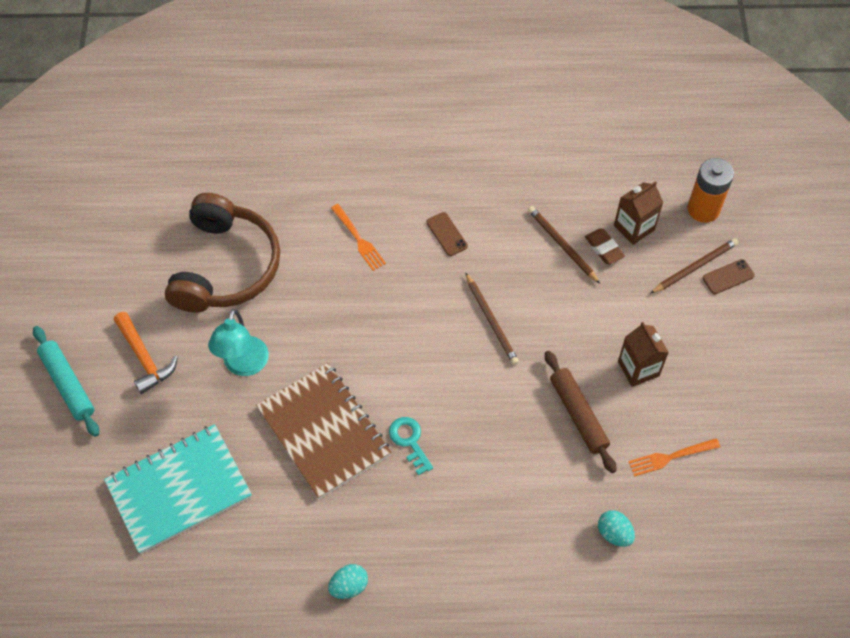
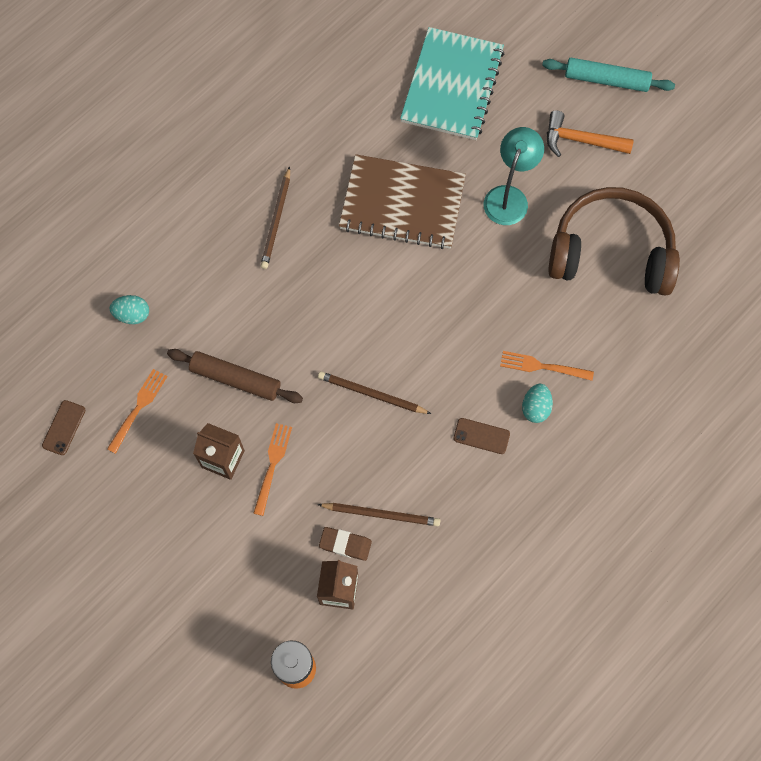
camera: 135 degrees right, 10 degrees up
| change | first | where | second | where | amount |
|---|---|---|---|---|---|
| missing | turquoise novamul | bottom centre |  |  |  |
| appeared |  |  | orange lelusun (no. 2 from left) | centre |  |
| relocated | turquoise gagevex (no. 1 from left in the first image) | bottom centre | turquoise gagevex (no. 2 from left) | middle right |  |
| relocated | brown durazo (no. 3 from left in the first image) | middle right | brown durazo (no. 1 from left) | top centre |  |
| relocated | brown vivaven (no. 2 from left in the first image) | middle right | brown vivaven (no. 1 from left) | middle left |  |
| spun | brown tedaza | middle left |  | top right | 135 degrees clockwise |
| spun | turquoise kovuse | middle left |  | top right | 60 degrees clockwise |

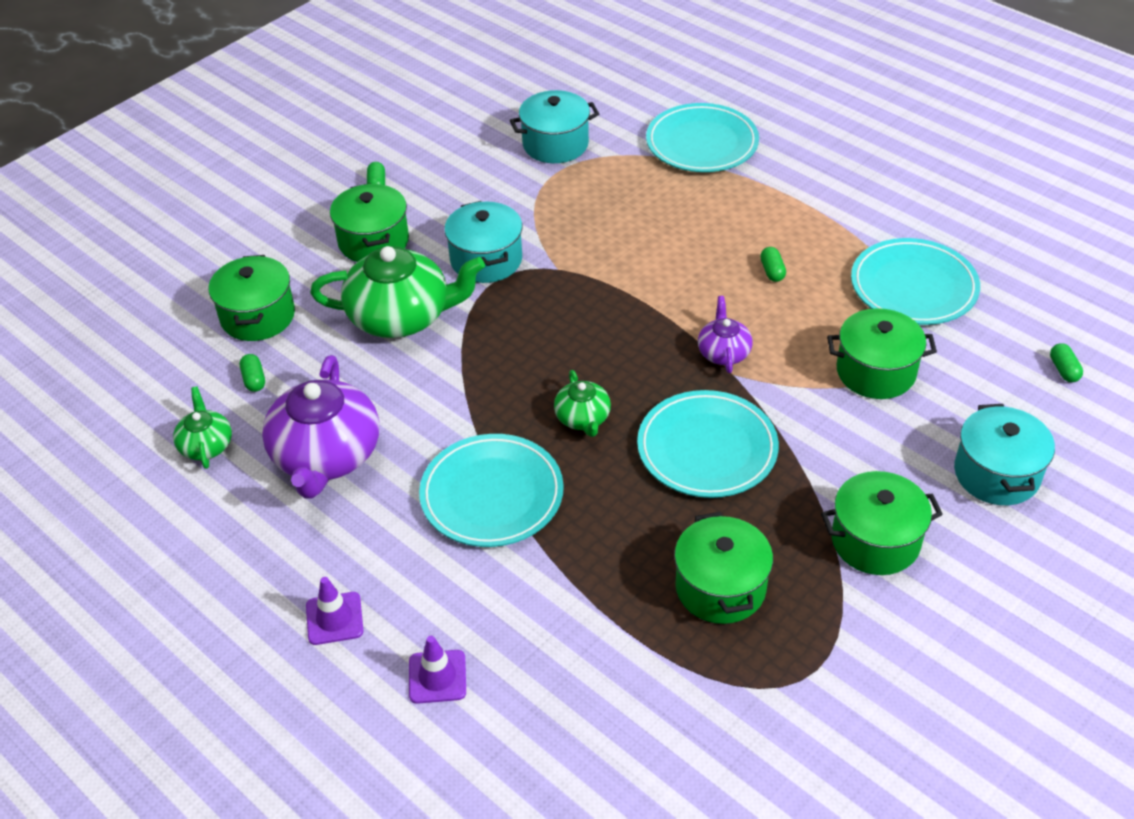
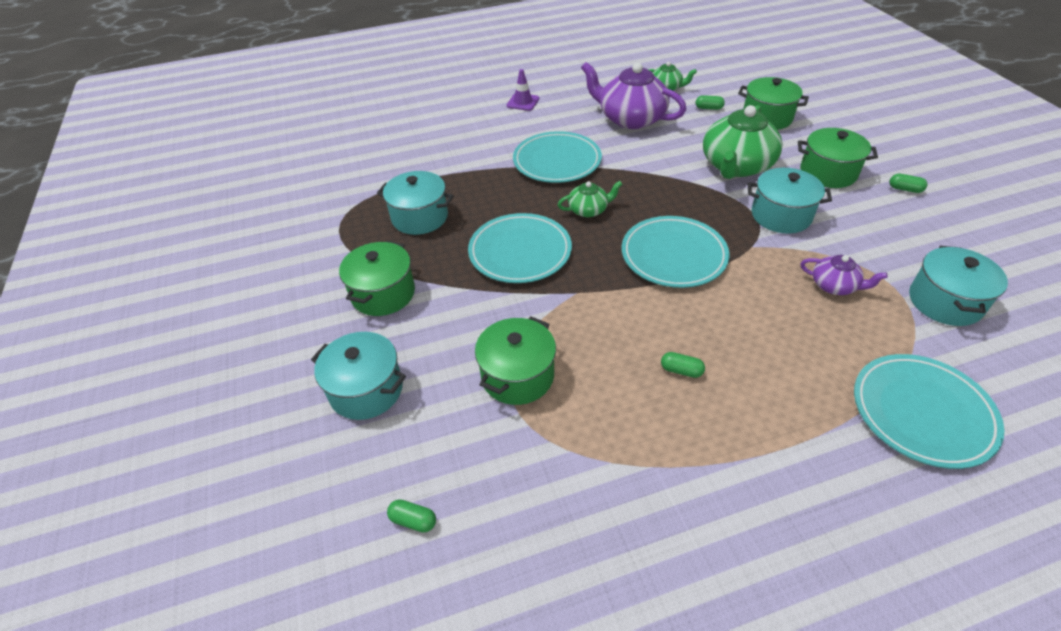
camera: 120 degrees right, 0 degrees up
| change | first | where | second | where | amount |
|---|---|---|---|---|---|
| missing | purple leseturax (no. 2 from left) | bottom centre |  |  |  |
| relocated | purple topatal (no. 2 from left) | centre |  | middle right |  |
| relocated | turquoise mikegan (no. 4 from left in the first image) | middle right | turquoise mikegan (no. 3 from left) | centre |  |
| colour | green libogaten (no. 3 from left) | bottom centre | turquoise libogaten (no. 2 from left) | top centre |  |
| spun | green topatal (no. 3 from left in the first image) | centre | green topatal (no. 1 from left) | top centre | 150 degrees clockwise |

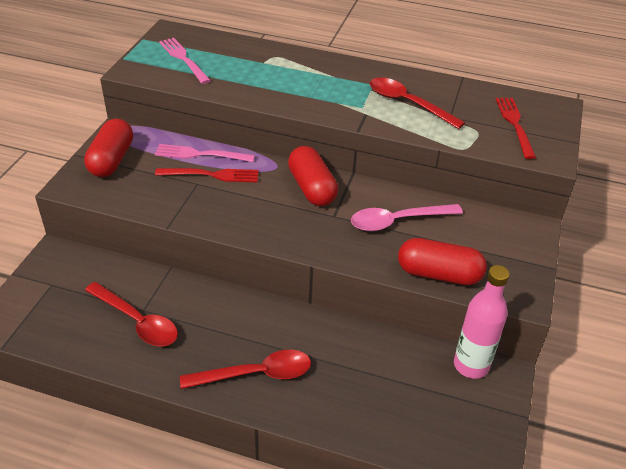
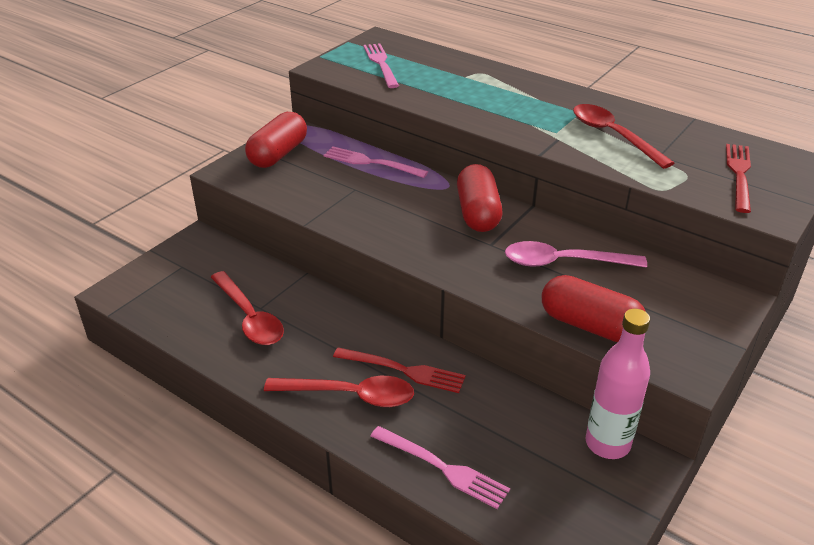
camera: 20 degrees right, 5 degrees down
| change | first | where | second | where | amount |
|---|---|---|---|---|---|
| appeared |  |  | pink lelusun (no. 3 from left) | bottom centre |  |
| relocated | red lelusun (no. 1 from left) | middle left |  | bottom centre |  |

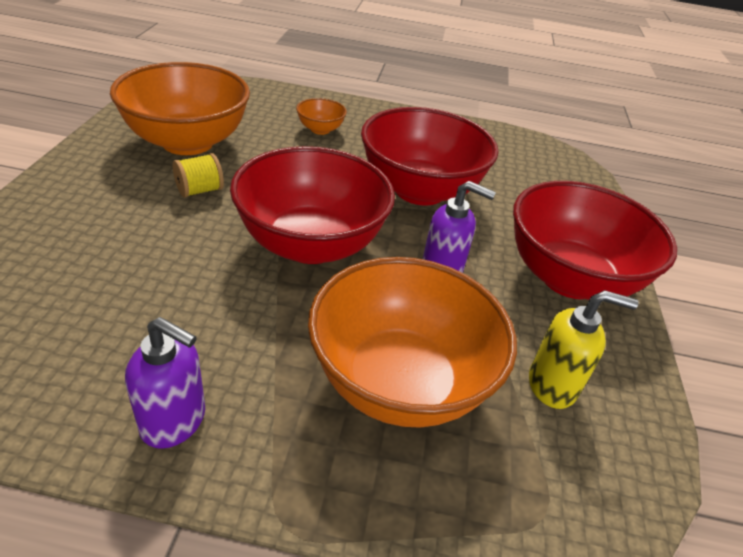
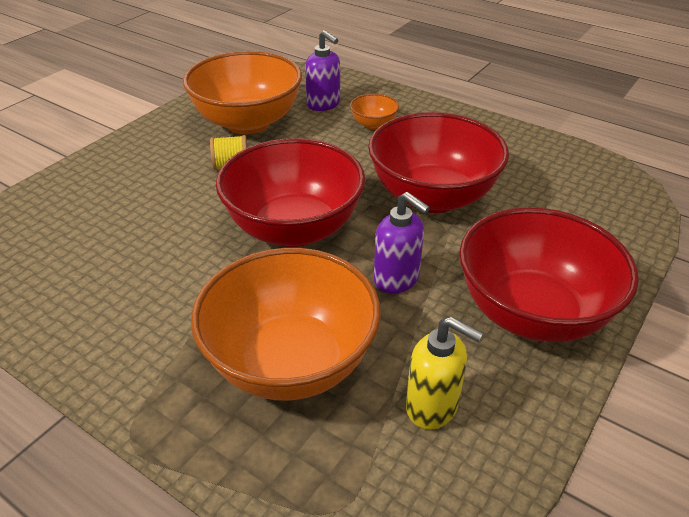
camera: 30 degrees right, 0 degrees up
| change | first | where | second | where | amount |
|---|---|---|---|---|---|
| relocated | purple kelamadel (no. 1 from left) | bottom left |  | top centre |  |

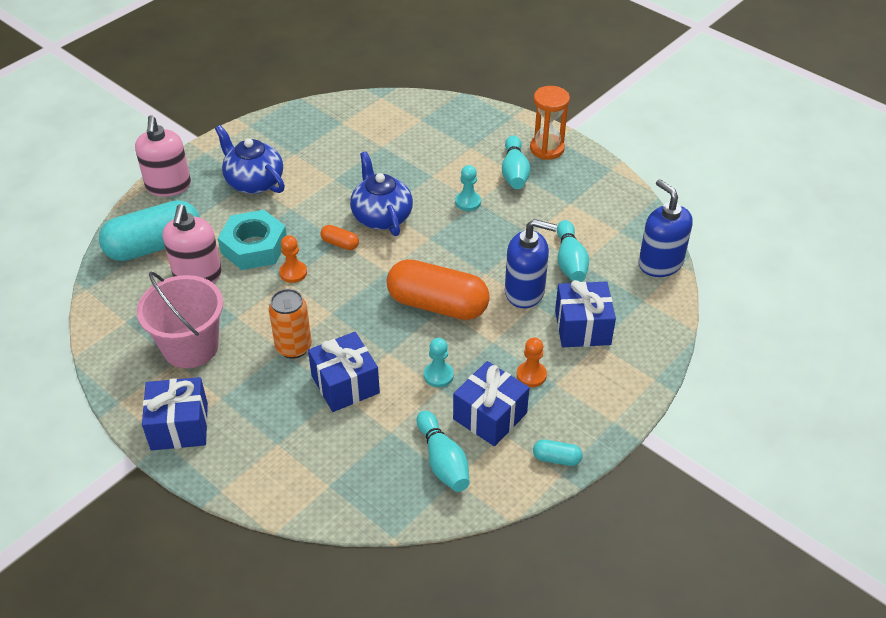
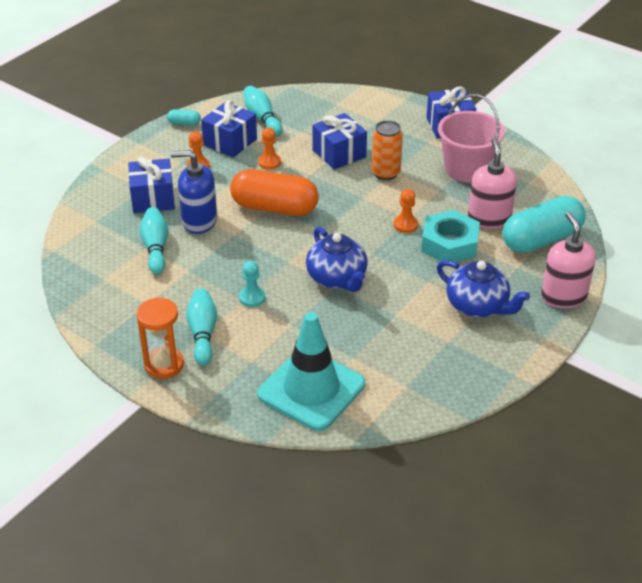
camera: 175 degrees right, 5 degrees down
| change | first | where | second | where | amount |
|---|---|---|---|---|---|
| missing | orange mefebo (no. 1 from left) | centre |  |  |  |
| missing | blue kelamadel (no. 2 from left) | middle right |  |  |  |
| appeared |  |  | turquoise leseturax | centre |  |
| colour | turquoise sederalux (no. 1 from left) | centre | orange sederalux (no. 2 from left) | top centre |  |

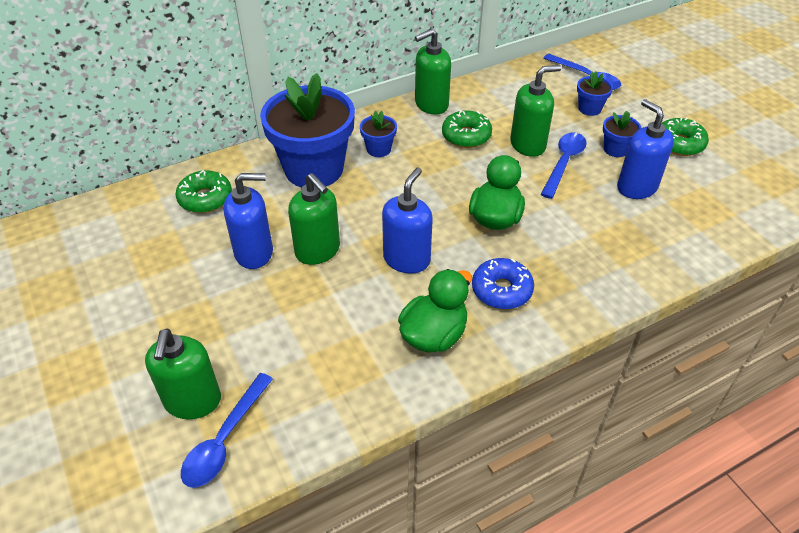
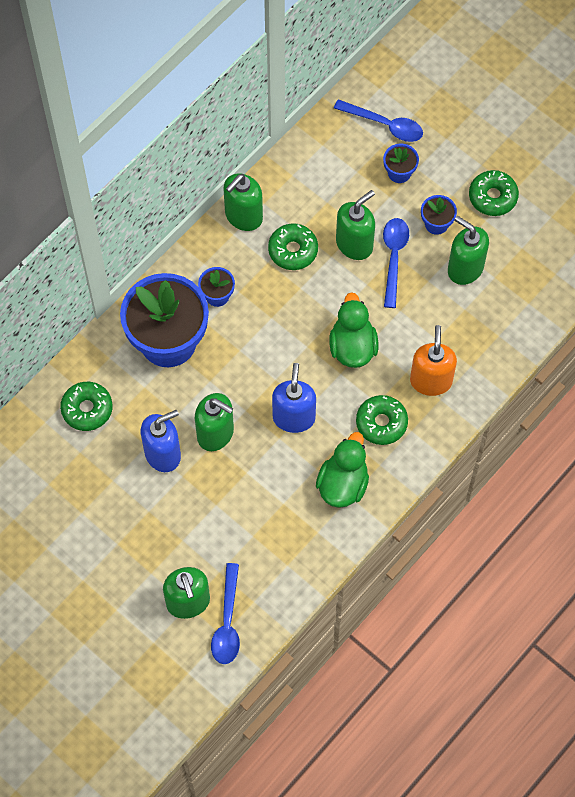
camera: 20 degrees left, 20 degrees up
| change | first | where | second | where | amount |
|---|---|---|---|---|---|
| appeared |  |  | orange kelamadel | middle right |  |
| colour | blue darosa | centre | green darosa (no. 3 from left) | centre |  |
| colour | blue kelamadel (no. 3 from left) | top right | green kelamadel (no. 5 from left) | top right |  |

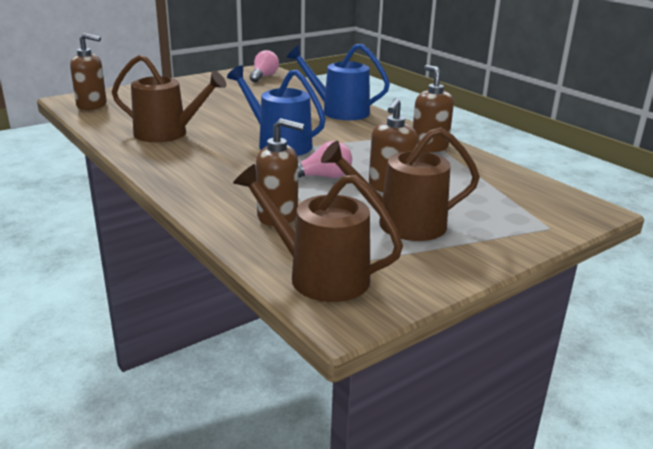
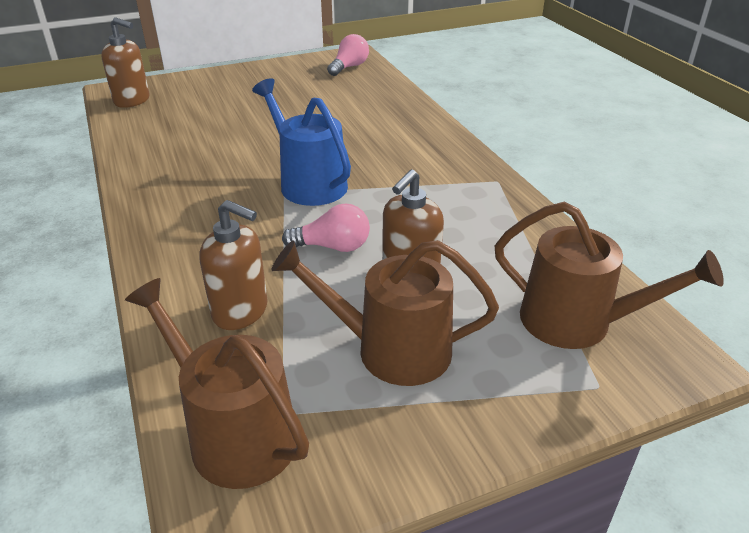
camera: 15 degrees right, 10 degrees up
| change | first | where | second | where | amount |
|---|---|---|---|---|---|
| missing | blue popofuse (no. 2 from left) | top centre |  |  |  |
| missing | brown kelamadel (no. 4 from left) | top centre |  |  |  |
| relocated | brown popofuse (no. 1 from left in the first image) | top left | brown popofuse (no. 3 from left) | middle right |  |

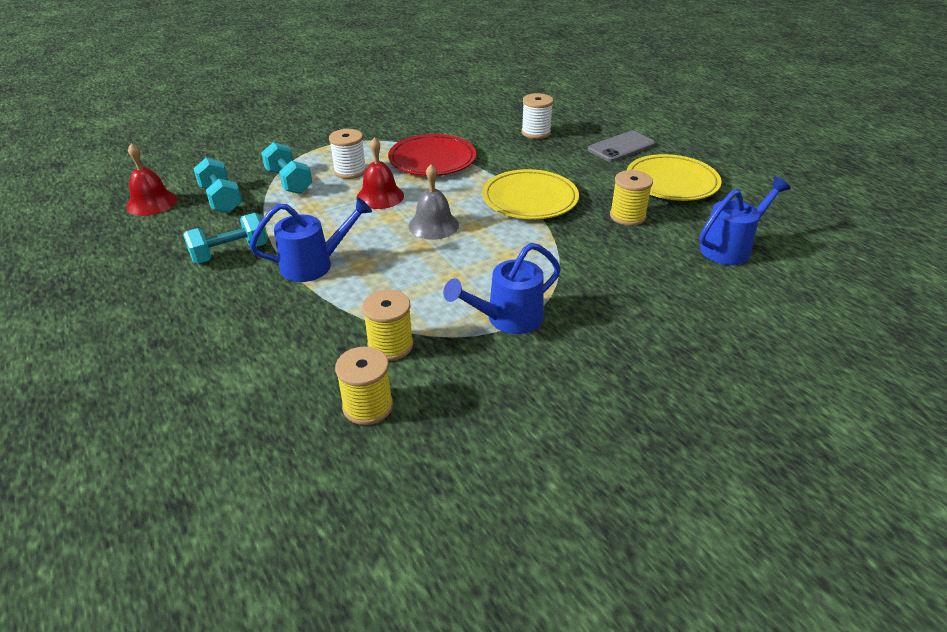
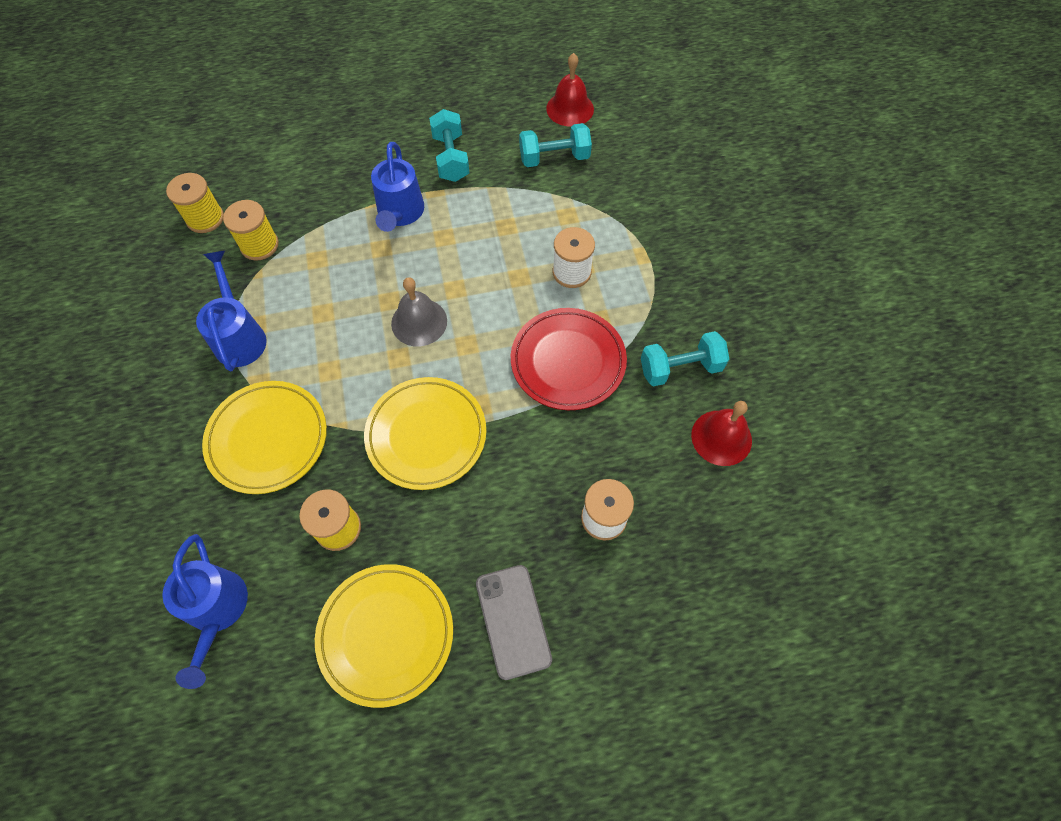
camera: 110 degrees right, 25 degrees up
| change | first | where | second | where | amount |
|---|---|---|---|---|---|
| appeared |  |  | yellow mikegan (no. 1 from left) | middle left |  |
| relocated | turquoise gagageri (no. 3 from left) | top left |  | centre |  |
| relocated | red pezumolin (no. 2 from left) | top centre |  | middle right |  |

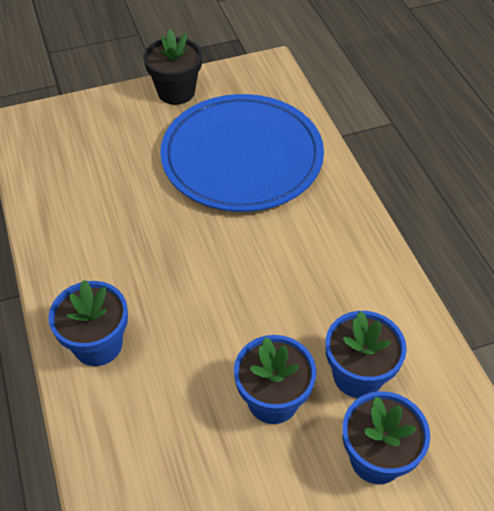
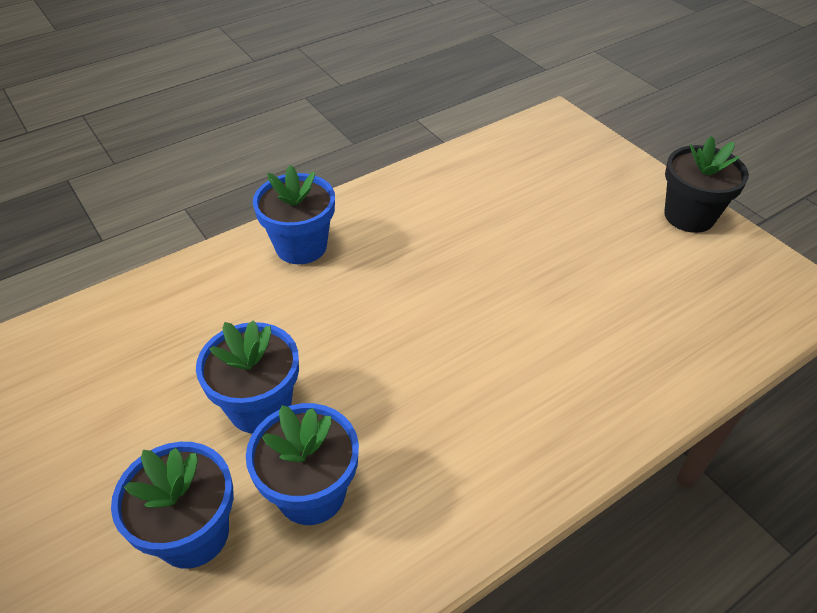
camera: 75 degrees right, 5 degrees down
| change | first | where | second | where | amount |
|---|---|---|---|---|---|
| missing | blue mikegan | top centre |  |  |  |

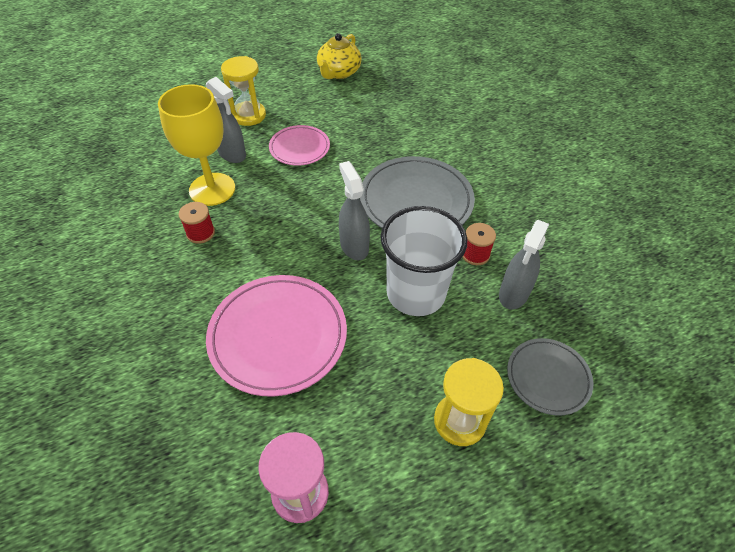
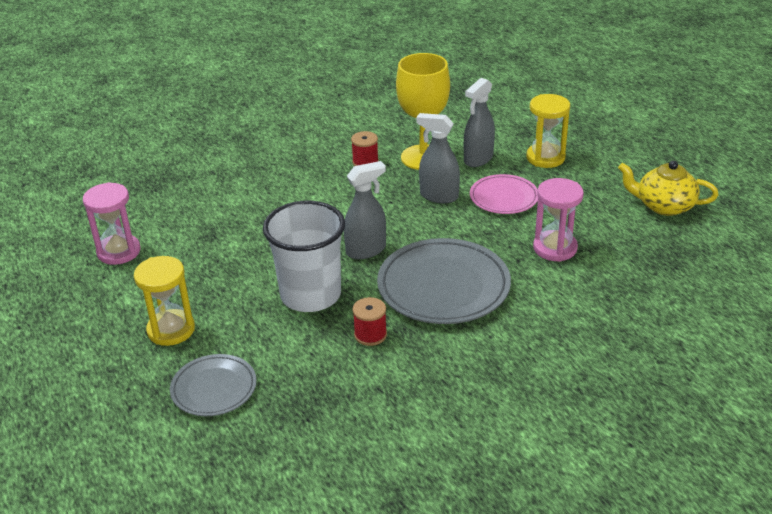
camera: 85 degrees right, 15 degrees down
| change | first | where | second | where | amount |
|---|---|---|---|---|---|
| missing | pink mikegan (no. 1 from left) | centre |  |  |  |
| appeared |  |  | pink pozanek (no. 2 from left) | middle right |  |
| relocated | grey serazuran (no. 3 from left in the first image) | middle right | grey serazuran (no. 2 from left) | top centre |  |

